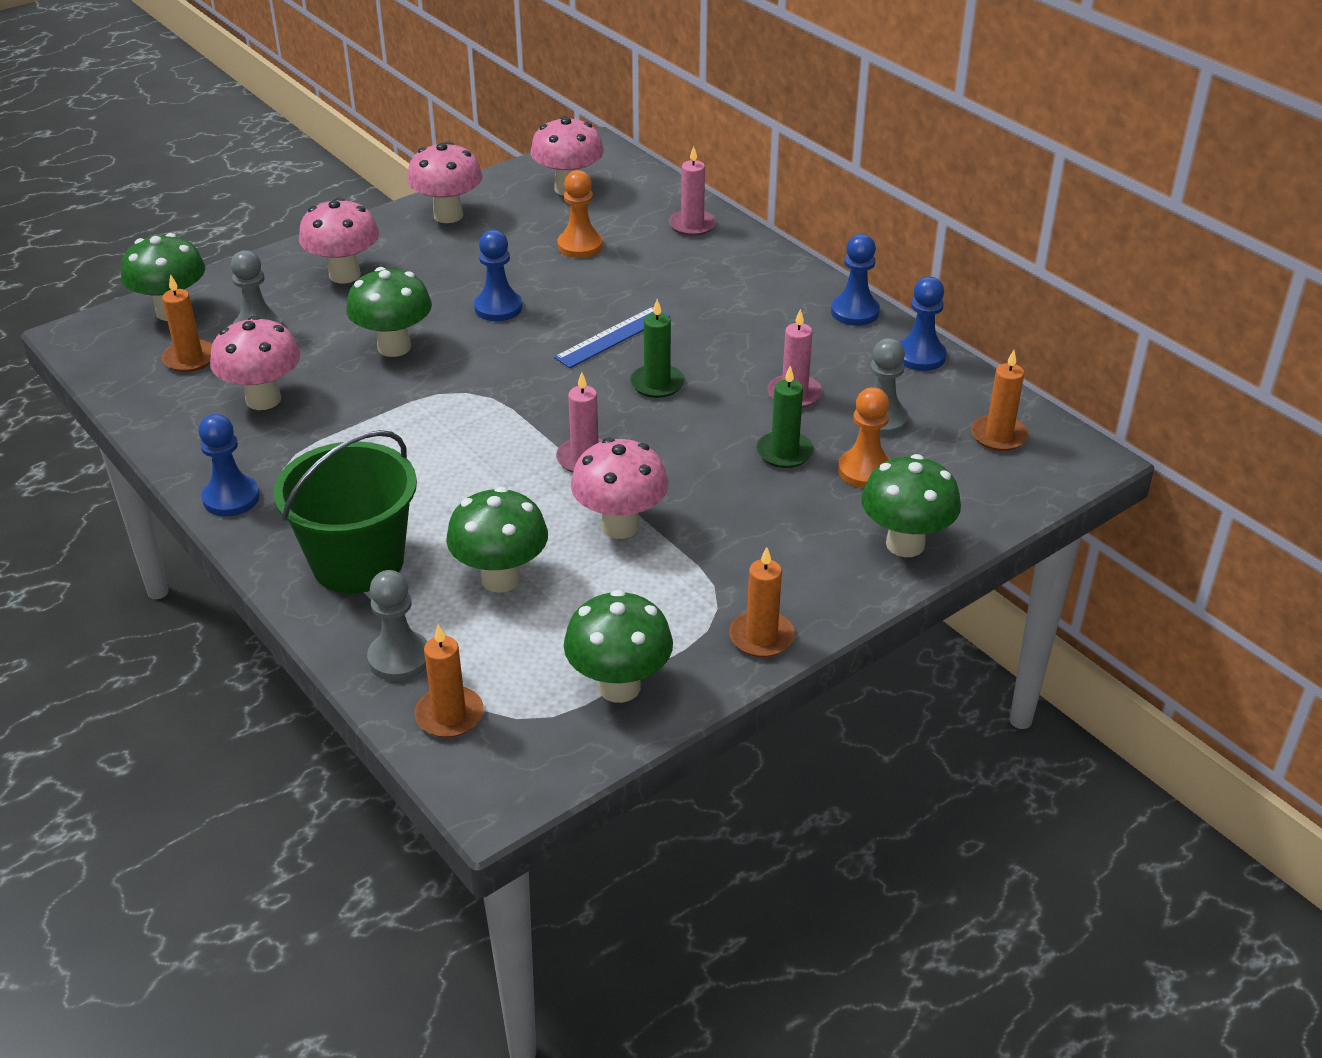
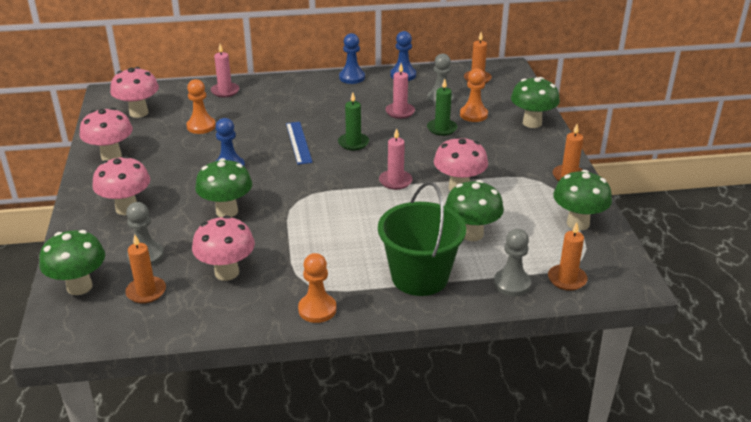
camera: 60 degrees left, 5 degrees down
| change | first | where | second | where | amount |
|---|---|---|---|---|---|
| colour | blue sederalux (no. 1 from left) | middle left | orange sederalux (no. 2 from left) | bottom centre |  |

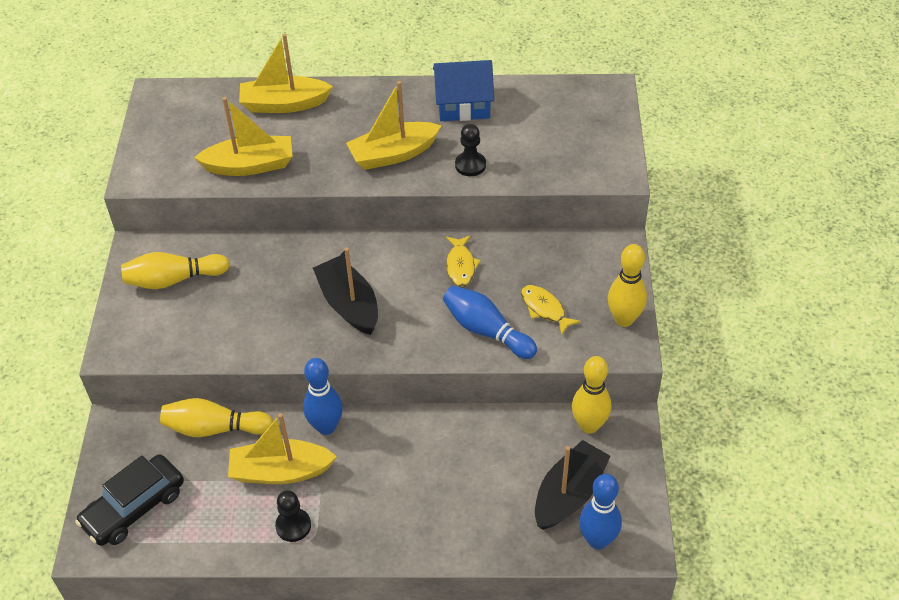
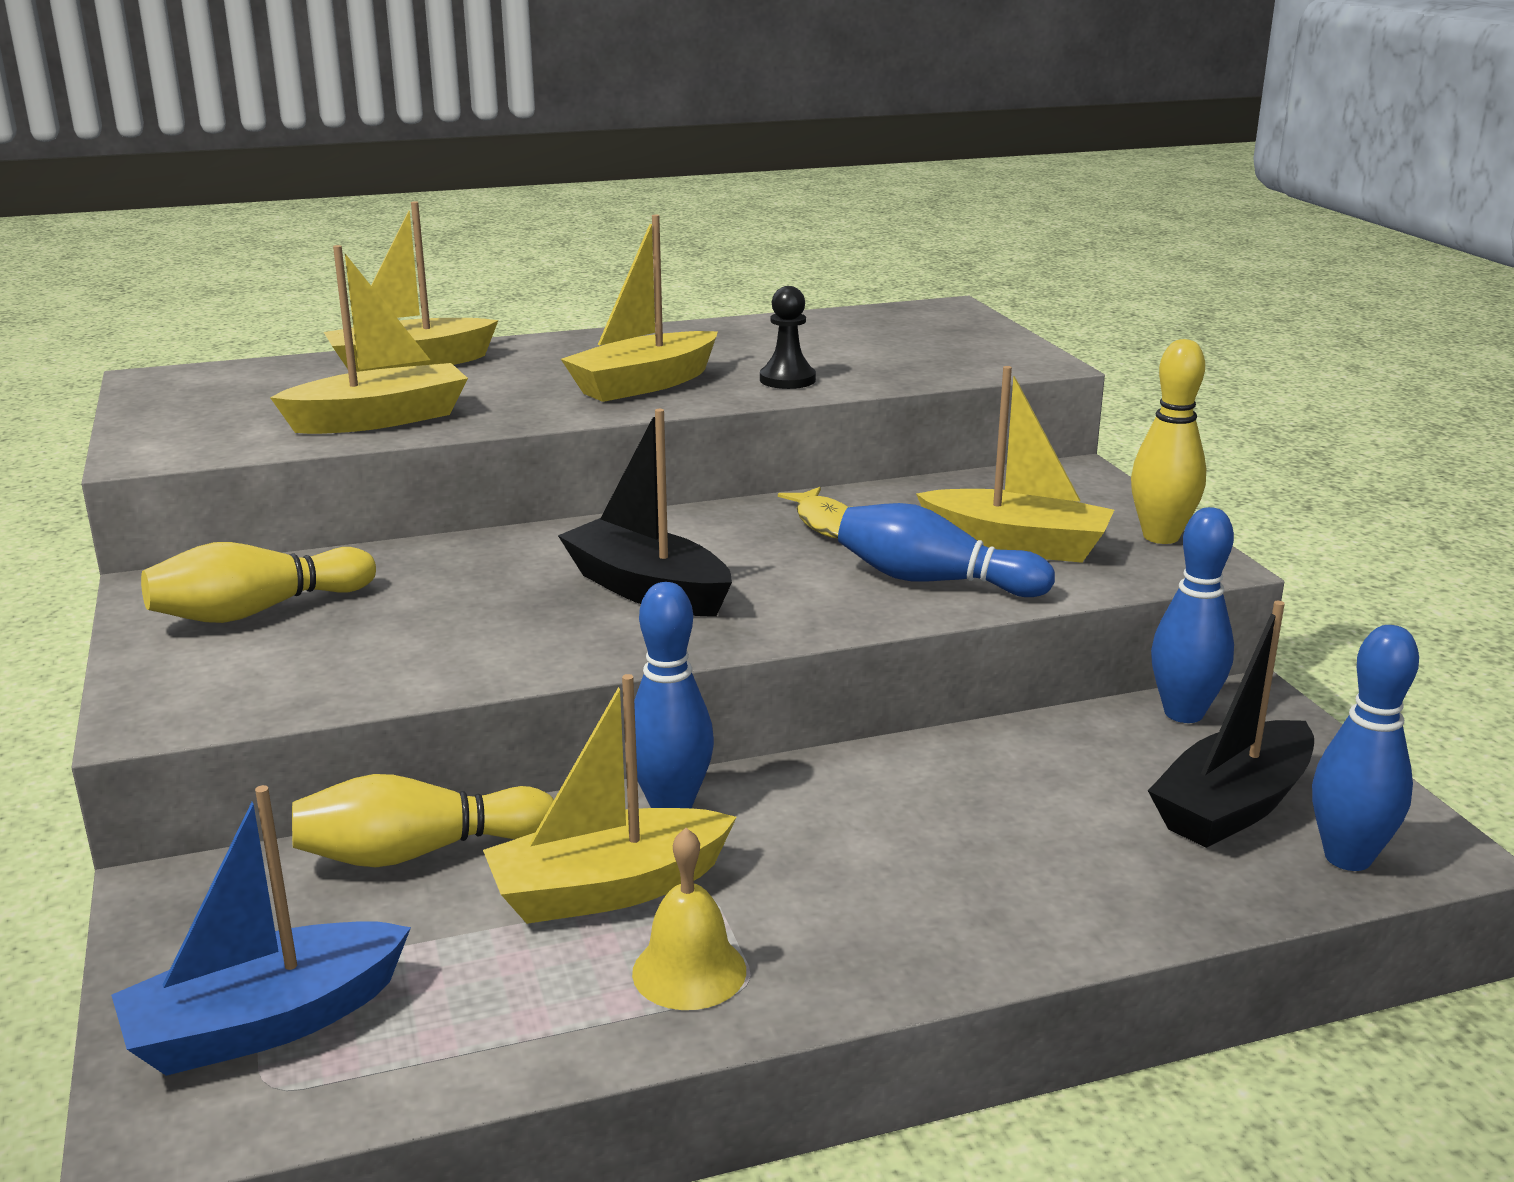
camera: 20 degrees left, 25 degrees down
| change | first | where | second | where | amount |
|---|---|---|---|---|---|
| missing | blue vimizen | top centre |  |  |  |
| exchanged | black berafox | bottom left | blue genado | bottom left |  |
| exchanged | black sederalux (no. 1 from left) | bottom left | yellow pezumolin | bottom centre |  |
| exchanged | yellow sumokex (no. 2 from left) | centre | yellow genado (no. 5 from left) | middle right |  |
| colour | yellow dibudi (no. 3 from left) | centre | blue dibudi (no. 3 from left) | middle right |  |
| spun | black genado (no. 2 from left) | bottom centre |  | middle right | 150 degrees counterclockwise |

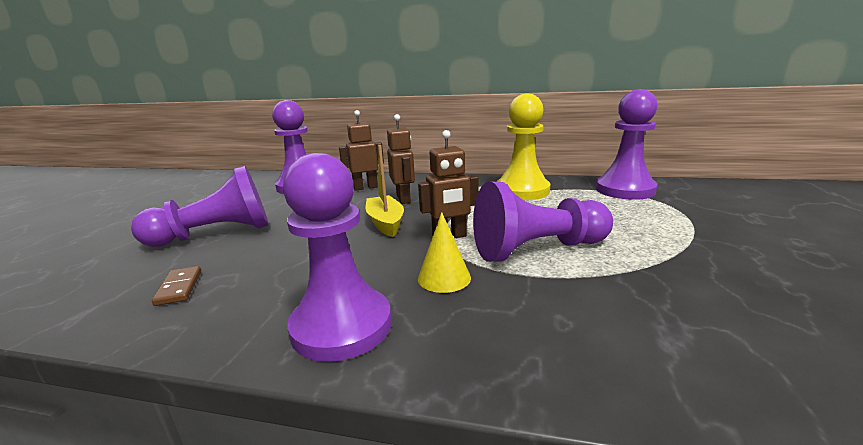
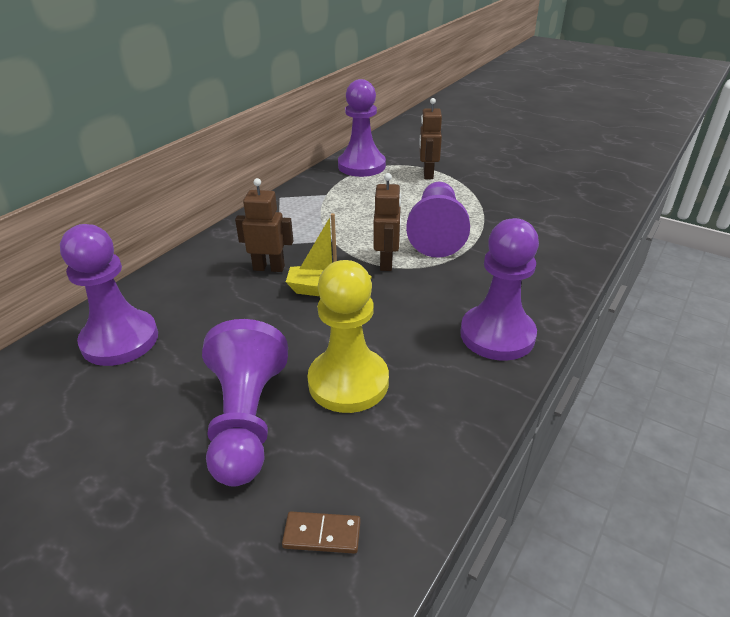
camera: 70 degrees left, 15 degrees up
| change | first | where | second | where | amount |
|---|---|---|---|---|---|
| missing | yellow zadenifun | centre |  |  |  |
| relocated | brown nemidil | middle left |  | bottom centre |  |
| relocated | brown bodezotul (no. 1 from left in the first image) | centre | brown bodezotul (no. 3 from left) | top centre |  |
| relocated | yellow sederalux | top centre |  | centre |  |

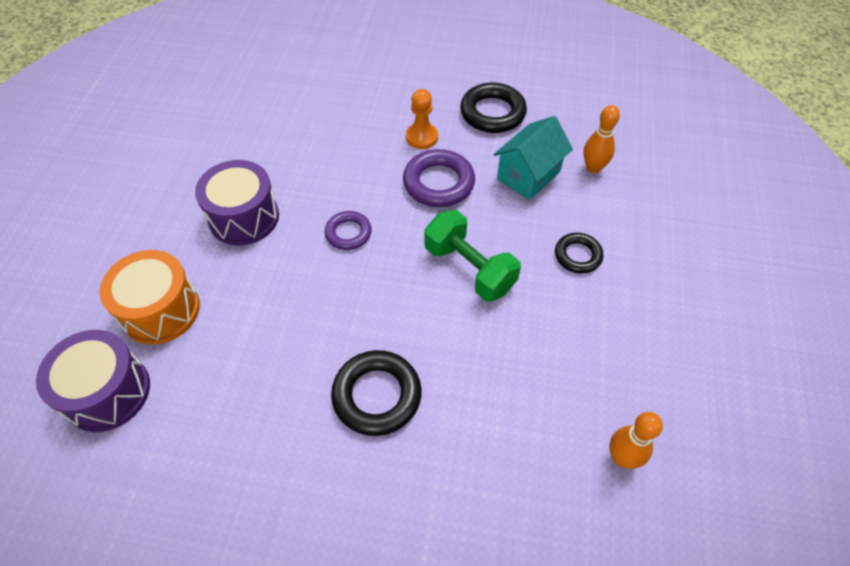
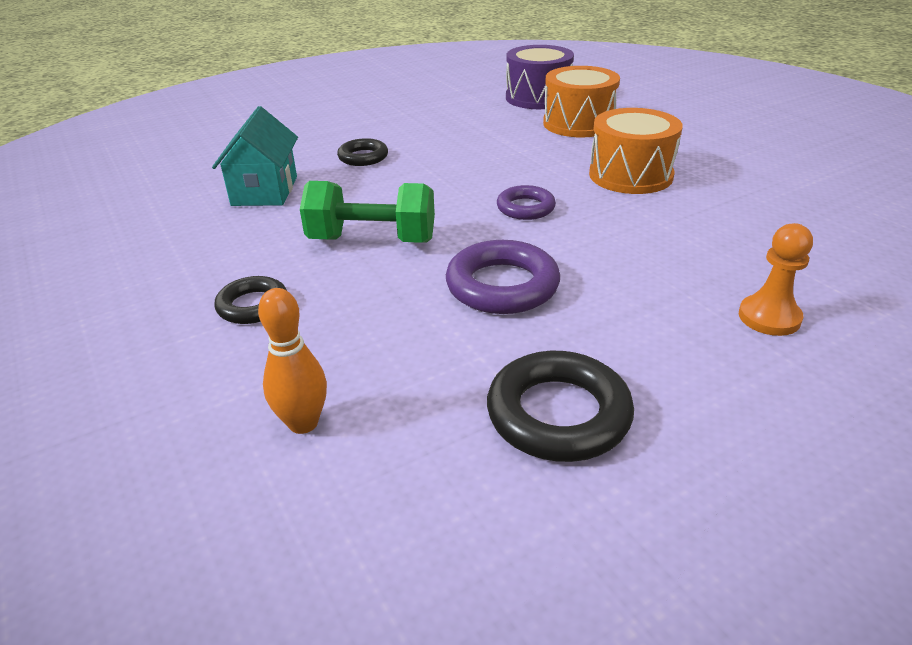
camera: 140 degrees right, 20 degrees down
| change | first | where | second | where | amount |
|---|---|---|---|---|---|
| missing | orange dibudi (no. 2 from left) | bottom right |  |  |  |
| relocated | orange sederalux | top centre |  | middle right |  |
| relocated | turquoise vimizen | top centre |  | top left |  |
| colour | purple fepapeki (no. 2 from left) | middle left | orange fepapeki (no. 2 from left) | top right |  |
| size | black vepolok (no. 1 from left in the first image) | bottom centre | black vepolok (no. 2 from left) | top centre | x0.62 |

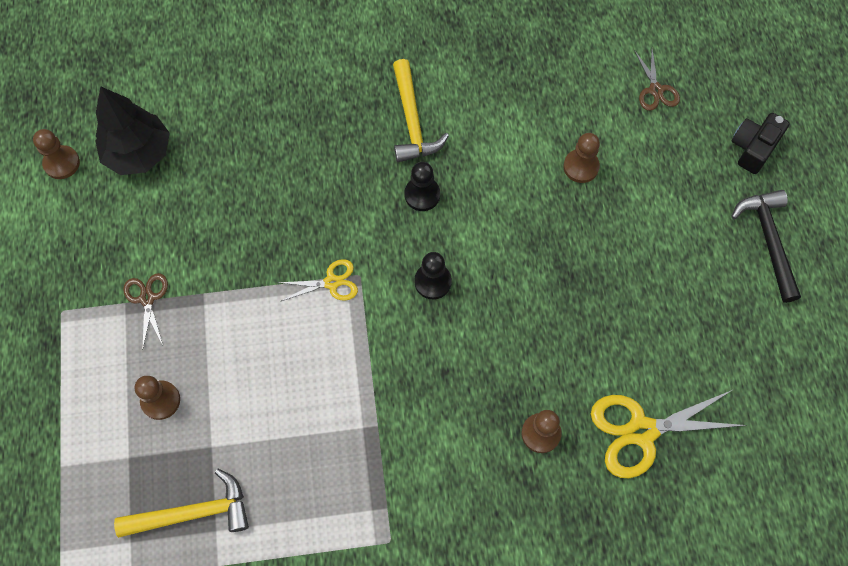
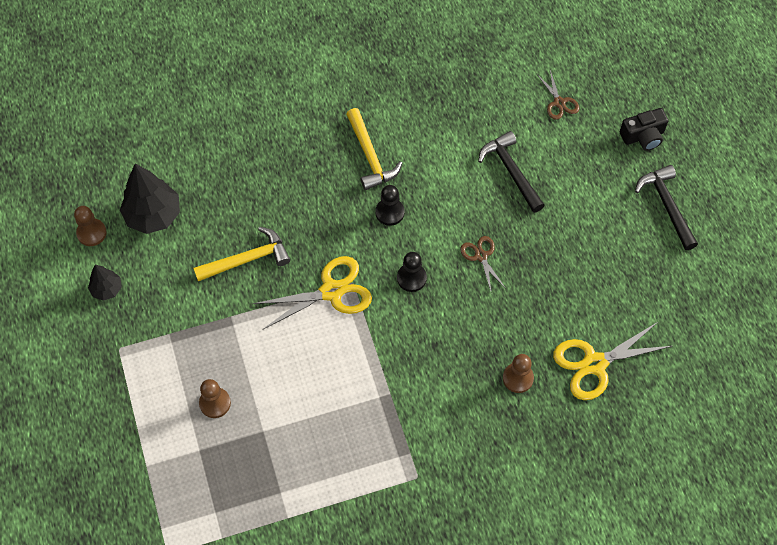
camera: 10 degrees left, 5 degrees down
| change | first | where | second | where | amount |
|---|---|---|---|---|---|
| appeared |  |  | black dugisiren (no. 1 from left) | middle left |  |
| relocated | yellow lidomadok (no. 1 from left) | bottom left |  | middle left |  |
| relocated | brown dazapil (no. 1 from left) | middle left |  | centre |  |
| exchanged | brown sederalux (no. 4 from left) | top right | black lidomadok (no. 1 from left) | top centre |  |
| spun | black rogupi | top right |  | top right | 135 degrees counterclockwise |
| size | yellow dazapil (no. 1 from left) | centre |  | centre | x1.81 |

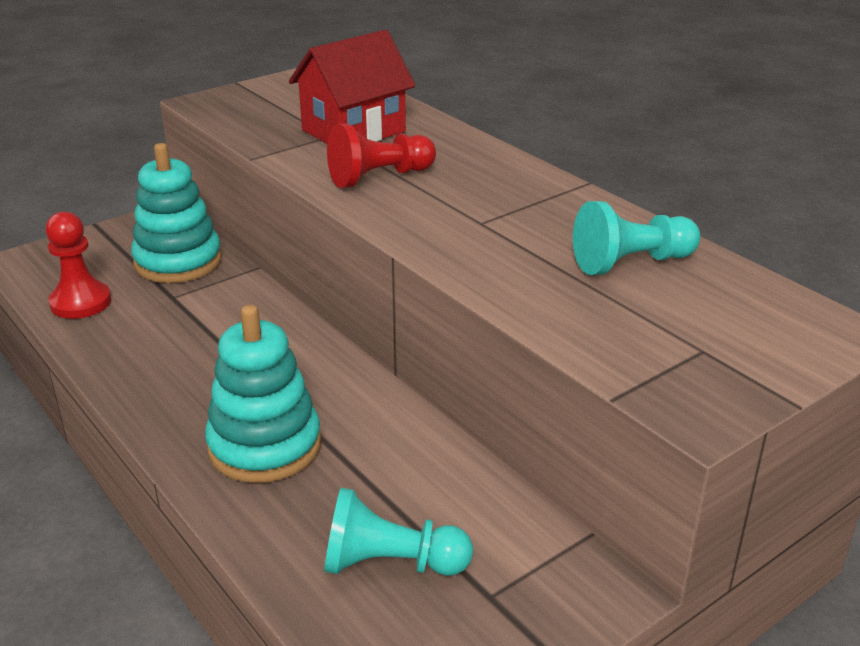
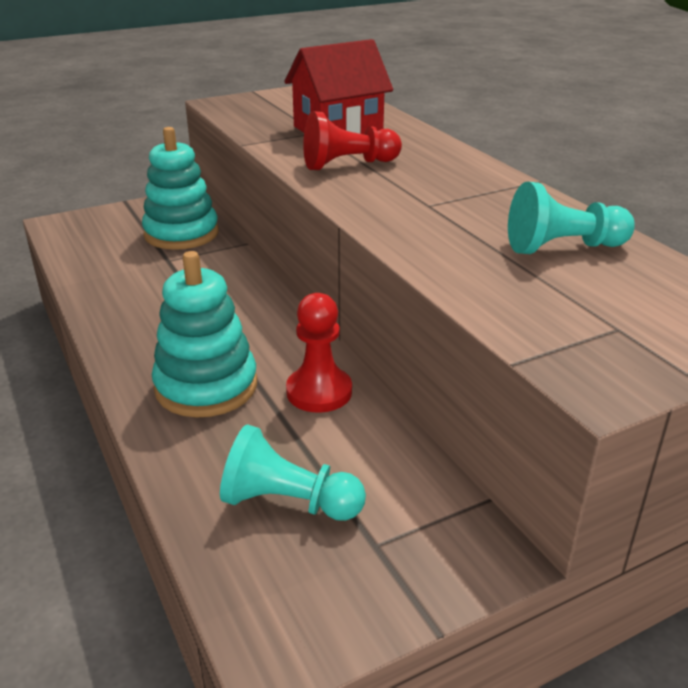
camera: 10 degrees right, 0 degrees up
| change | first | where | second | where | amount |
|---|---|---|---|---|---|
| relocated | red sederalux (no. 1 from left) | middle left |  | centre |  |

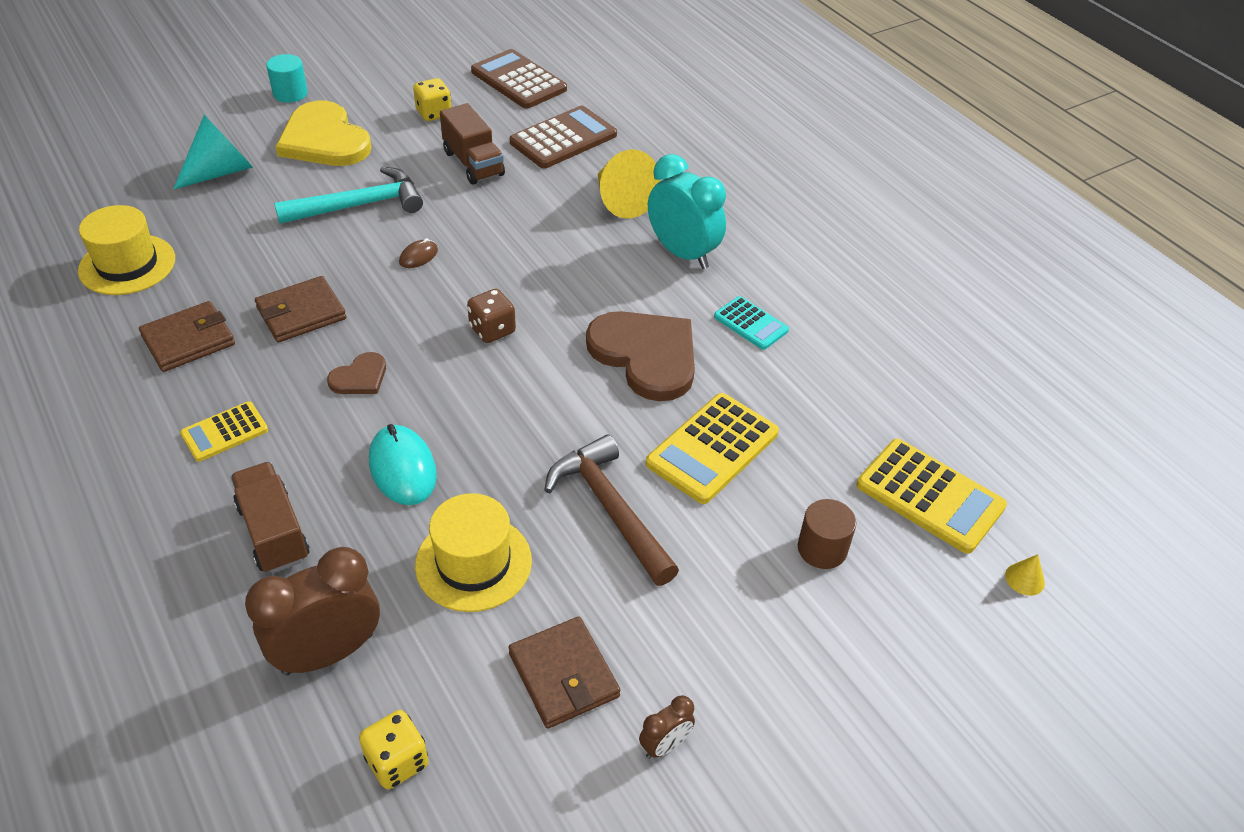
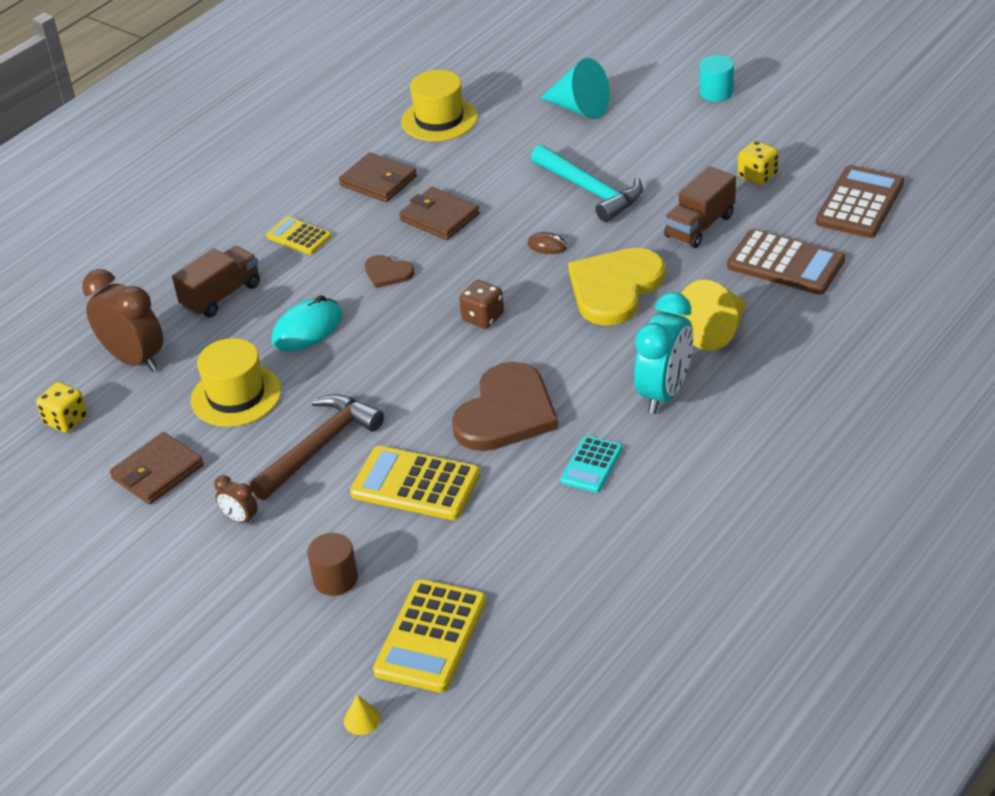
camera: 75 degrees right, 5 degrees down
| change | first | where | second | where | amount |
|---|---|---|---|---|---|
| relocated | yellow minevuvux | top left |  | centre |  |
| relocated | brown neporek (no. 2 from left) | bottom centre |  | middle left |  |

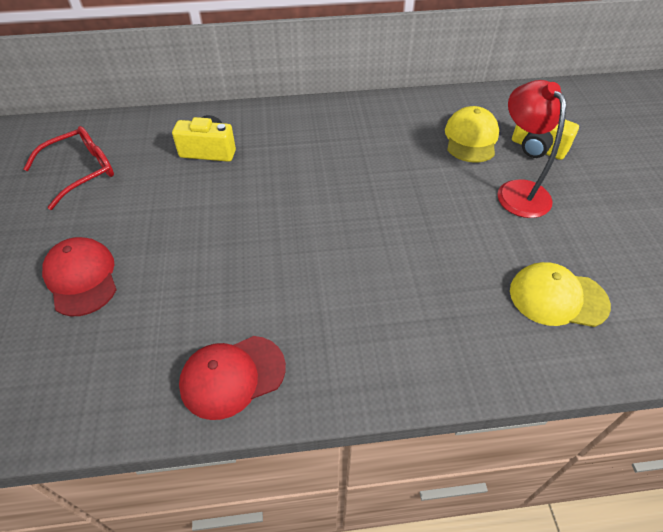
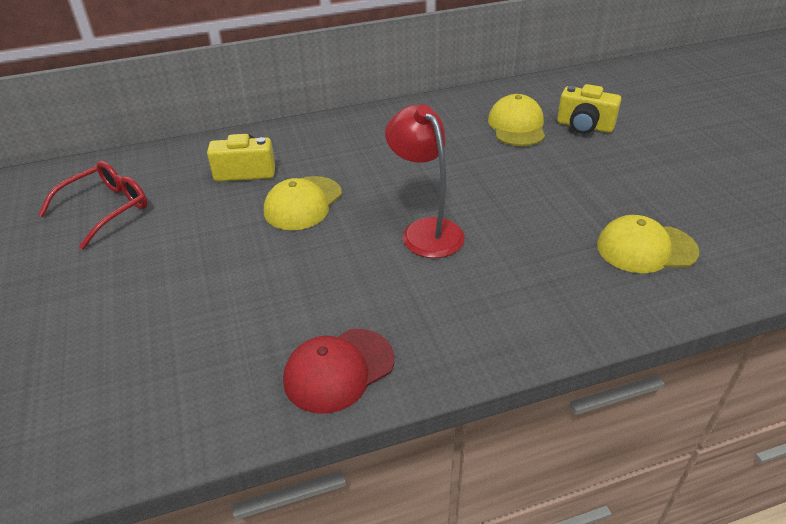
camera: 10 degrees left, 10 degrees down
| change | first | where | second | where | amount |
|---|---|---|---|---|---|
| missing | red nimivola (no. 1 from left) | middle left |  |  |  |
| appeared |  |  | yellow nimivola (no. 1 from left) | centre |  |
| relocated | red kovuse | top right |  | centre |  |

